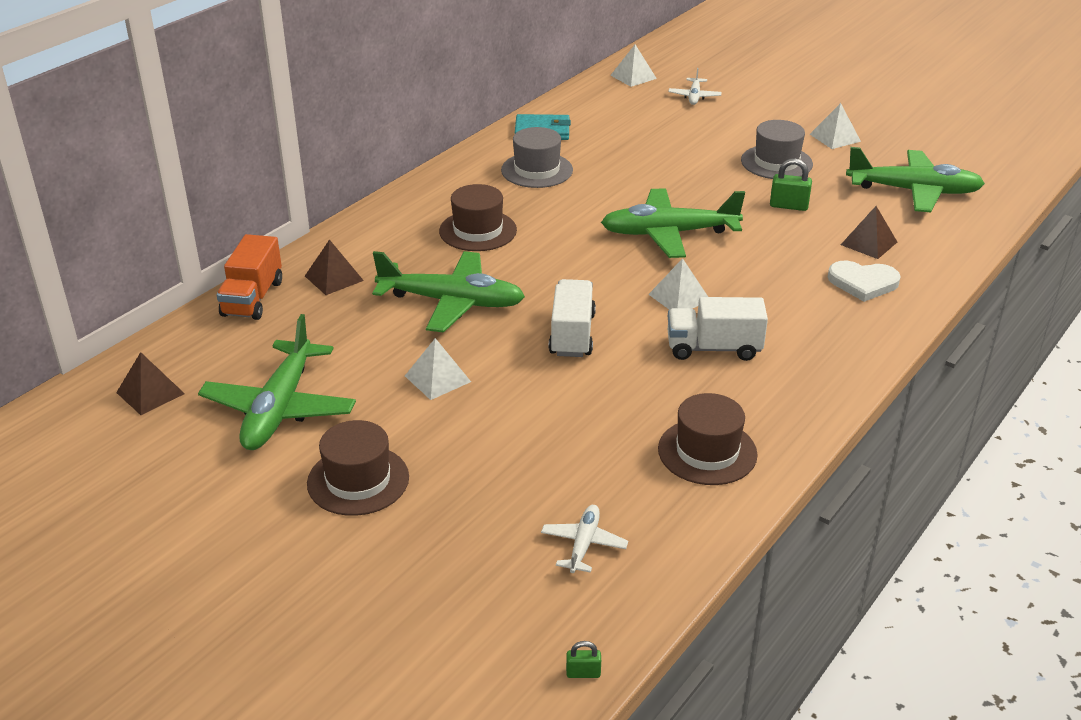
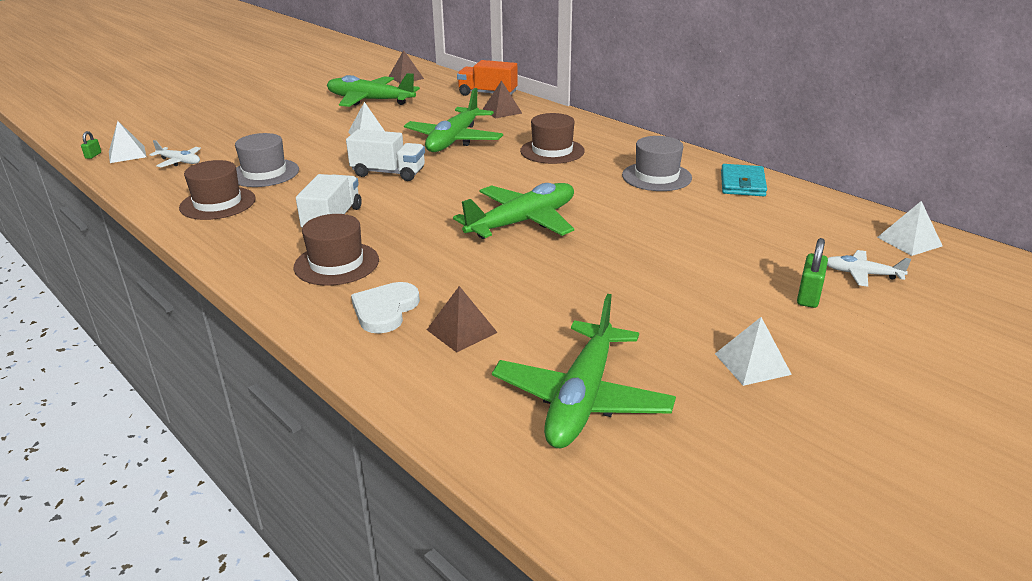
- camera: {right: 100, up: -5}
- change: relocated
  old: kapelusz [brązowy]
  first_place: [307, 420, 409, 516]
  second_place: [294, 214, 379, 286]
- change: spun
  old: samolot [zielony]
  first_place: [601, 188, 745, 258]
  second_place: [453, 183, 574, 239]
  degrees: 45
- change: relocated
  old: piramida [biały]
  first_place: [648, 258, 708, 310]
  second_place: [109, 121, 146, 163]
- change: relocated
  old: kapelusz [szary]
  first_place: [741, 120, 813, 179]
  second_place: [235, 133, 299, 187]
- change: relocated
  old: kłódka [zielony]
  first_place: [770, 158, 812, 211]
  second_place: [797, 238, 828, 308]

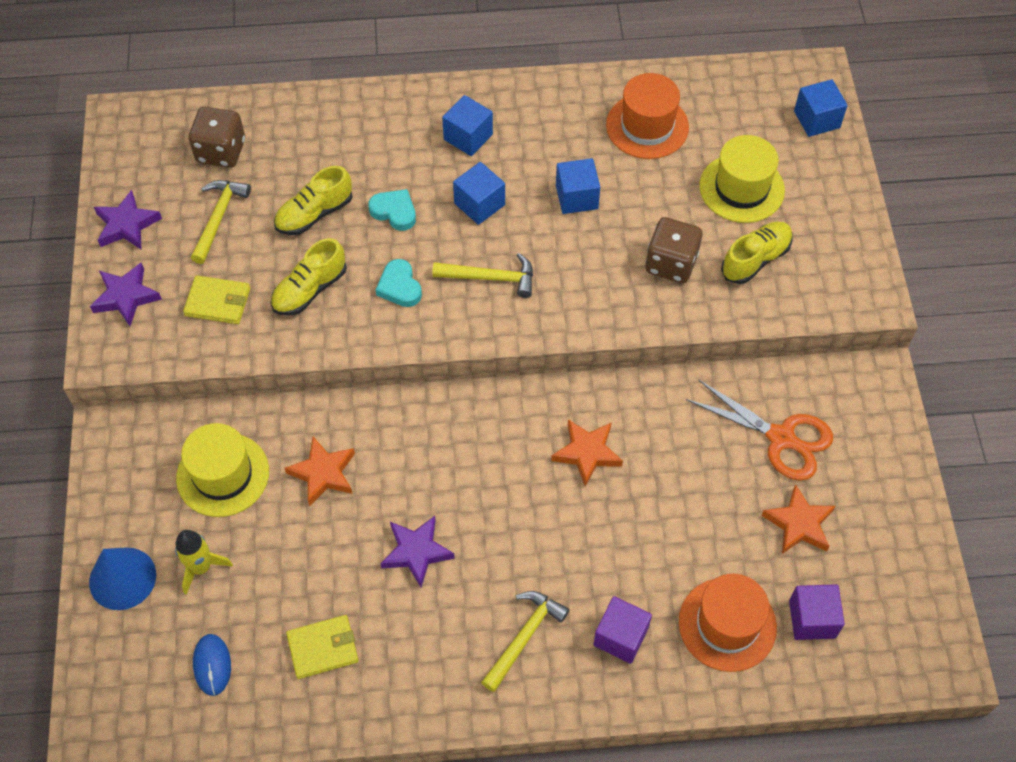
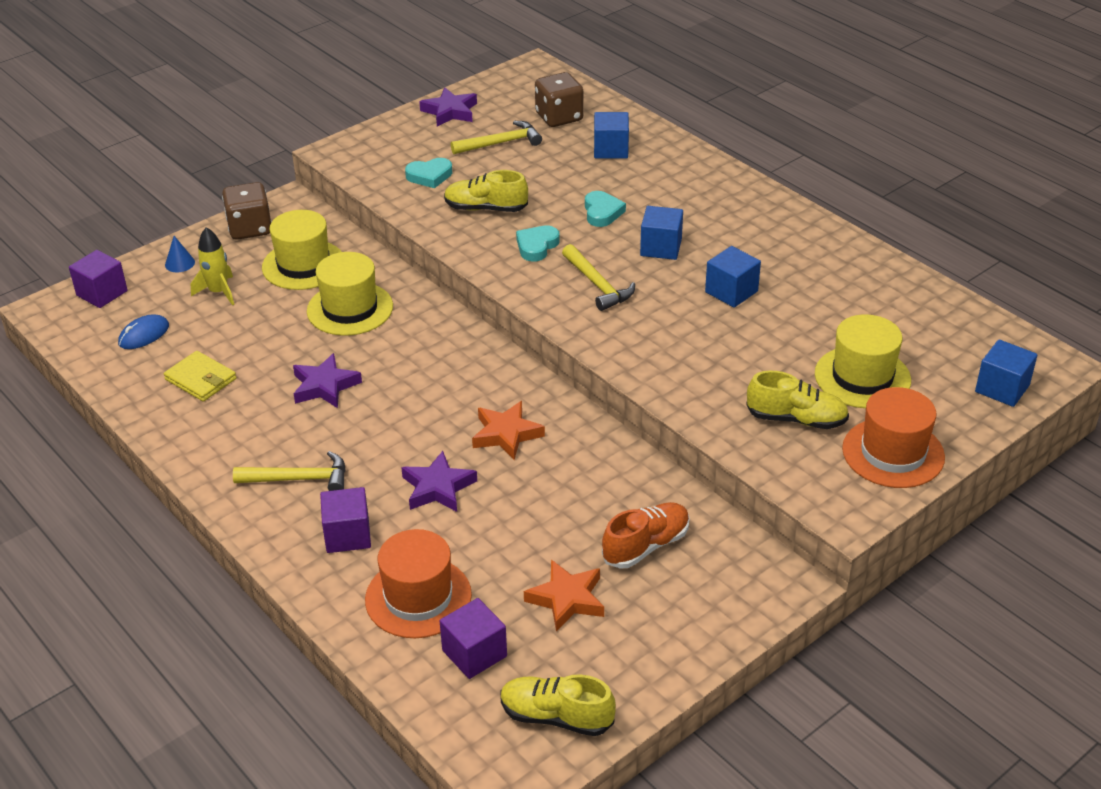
- camera: {right: 55, up: -20}
- change: size
  old: stożek [niebieski]
  first_place: [89, 547, 156, 610]
  second_place: [165, 236, 195, 272]
  factor: 0.52
- change: relocated
  old: gwiazda [fioletowy]
  first_place: [90, 262, 162, 326]
  second_place: [401, 451, 477, 512]
- change: exchanged
  old: portfel [żółty]
  new: serce [turkusowy]
  first_place: [183, 275, 250, 324]
  second_place: [405, 158, 452, 188]
- change: relocated
  old: but [żółty]
  first_place: [274, 166, 352, 235]
  second_place: [501, 674, 616, 736]
- change: exchanged
  old: gwiazda [pomarańczowy]
  new: kapelusz [żółty]
  first_place: [285, 437, 355, 506]
  second_place: [307, 252, 393, 336]
- change: relocated
  old: sześcian [niebieski]
  first_place: [442, 95, 493, 156]
  second_place: [594, 112, 629, 159]
- change: relocated
  old: kapelusz [pomarańczowy]
  first_place: [606, 73, 689, 159]
  second_place: [842, 387, 945, 488]
- change: relocated
  old: kostka do gry [brązowy]
  first_place: [646, 217, 702, 283]
  second_place: [222, 182, 272, 240]
- change: exchanged
  old: nożyczki [pomarańczowy]
  new: but [pomarańczowy]
  first_place: [686, 379, 833, 481]
  second_place: [602, 502, 690, 569]
- change: appeared
  new: sześcian [fioletowy]
  second_place: [69, 250, 128, 308]

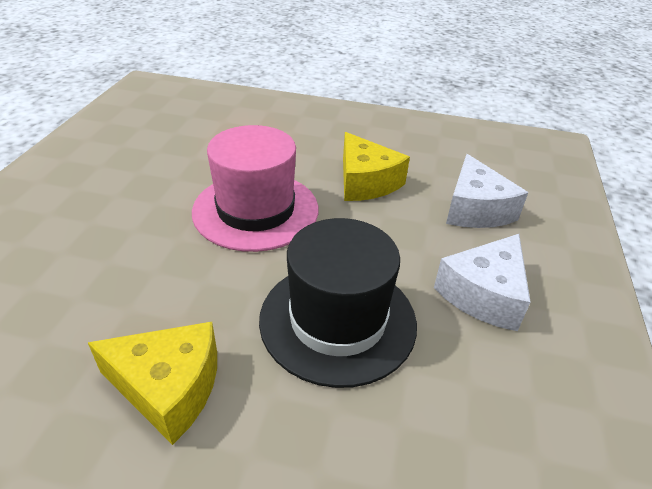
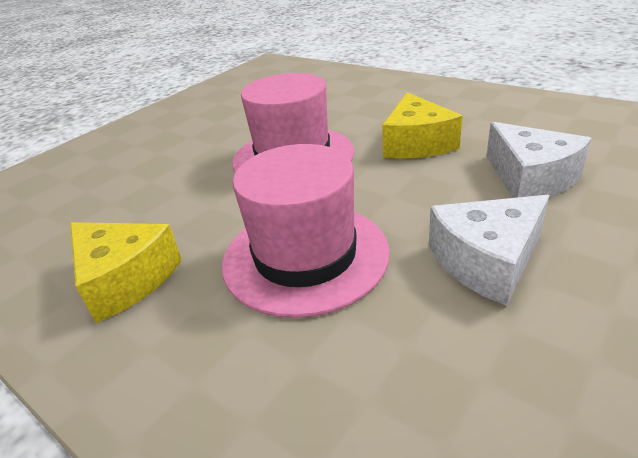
- camera: {right: 30, up: -5}
- change: colour
  old: kapelusz [czarny]
  new: kapelusz [różowy]
  first_place: [259, 218, 417, 388]
  second_place: [222, 144, 390, 318]
- change: spun
  old: ser [biały]
  first_place: [446, 154, 528, 228]
  second_place: [486, 122, 591, 198]
  degrees: -45

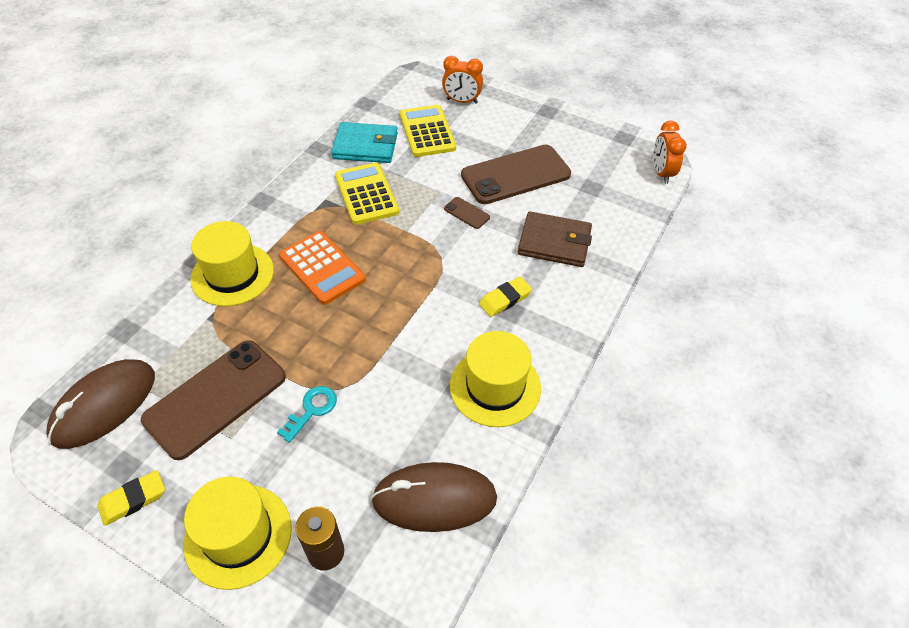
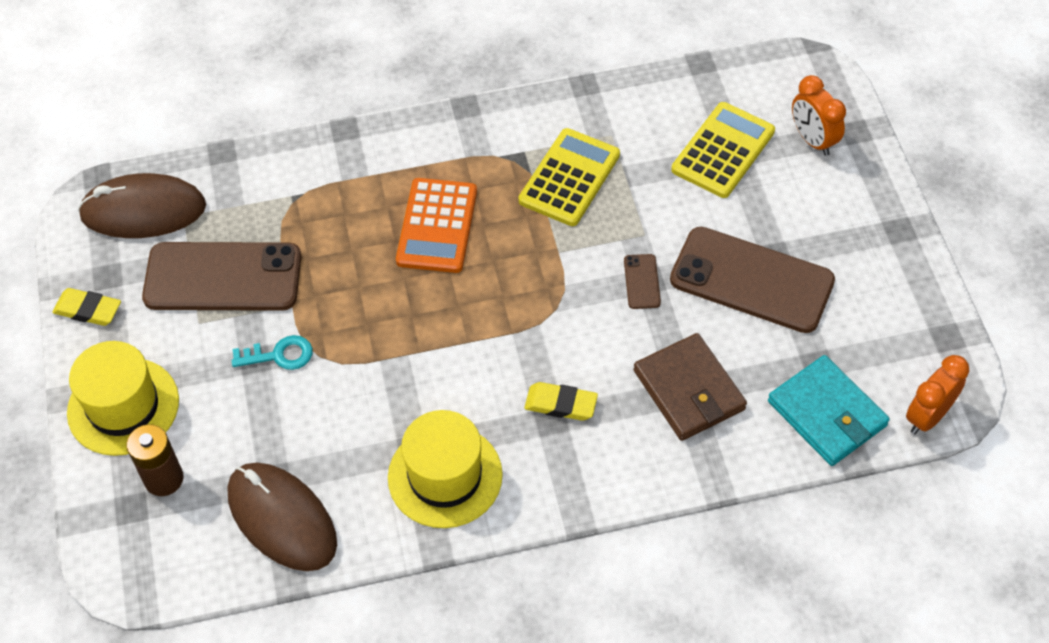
- camera: {right: 50, up: 5}
- change: missing
  old: kapelusz [żółty]
  first_place: [190, 221, 274, 306]
- change: relocated
  old: portfel [turkusowy]
  first_place: [331, 122, 398, 163]
  second_place: [768, 355, 890, 466]

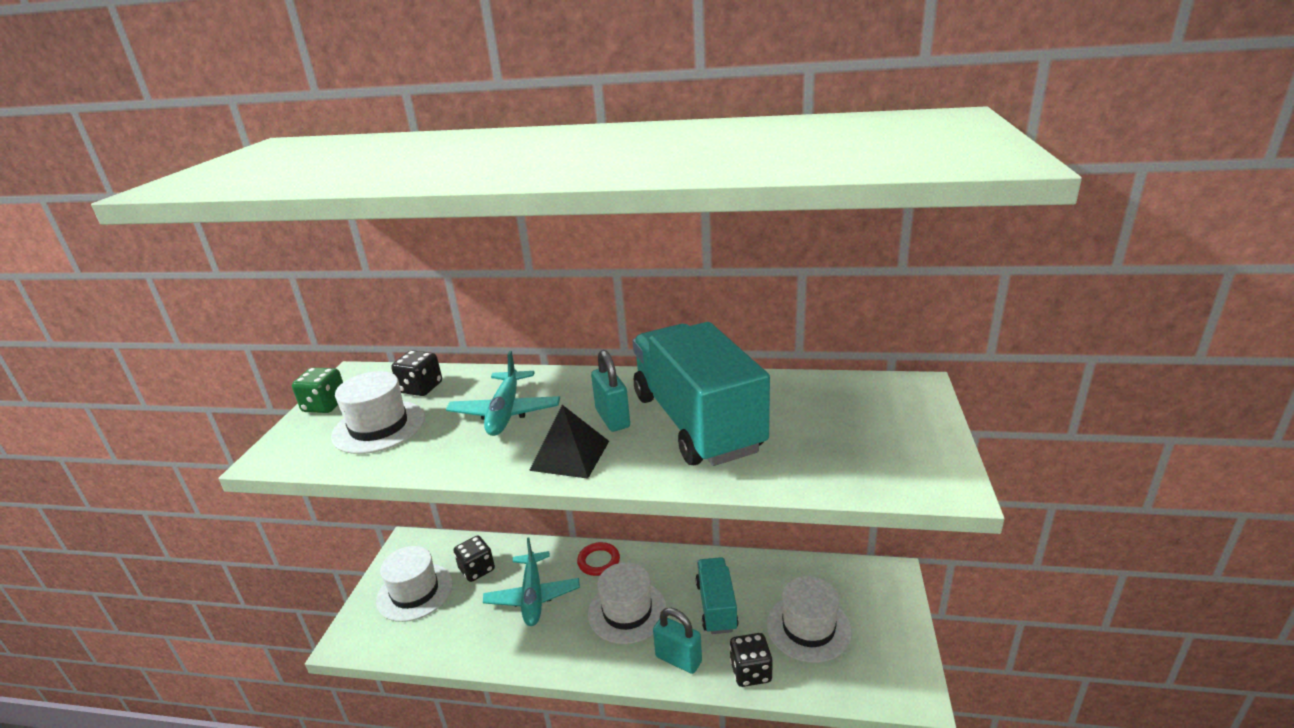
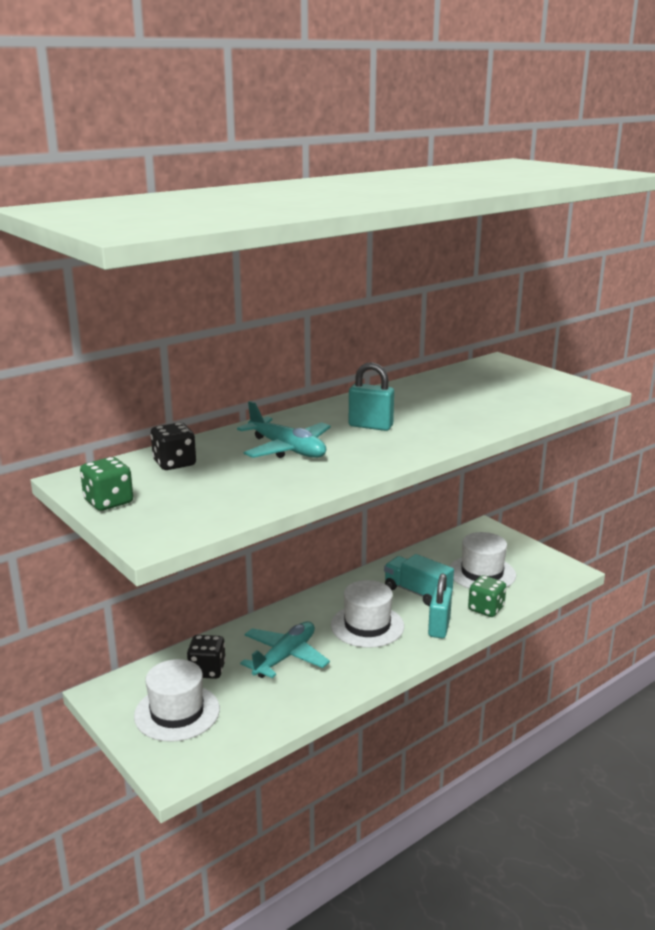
- camera: {right: -50, up: -5}
- change: missing
  old: kapelusz [biały]
  first_place: [331, 371, 425, 454]
- change: spun
  old: samolot [turkusowy]
  first_place: [483, 537, 580, 626]
  second_place: [240, 621, 330, 678]
  degrees: -90
- change: missing
  old: piramida [czarny]
  first_place: [529, 405, 609, 479]
- change: missing
  old: pierścień [czerwony]
  first_place: [577, 542, 620, 576]
- change: missing
  old: ciężarówka [turkusowy]
  first_place: [633, 322, 770, 466]
- change: spun
  old: kłódka [turkusowy]
  first_place: [653, 608, 702, 674]
  second_place: [428, 573, 452, 638]
  degrees: -60
- change: colour
  old: kostka do gry [czarny]
  new: kostka do gry [zielony]
  first_place: [730, 633, 773, 687]
  second_place: [468, 575, 506, 617]

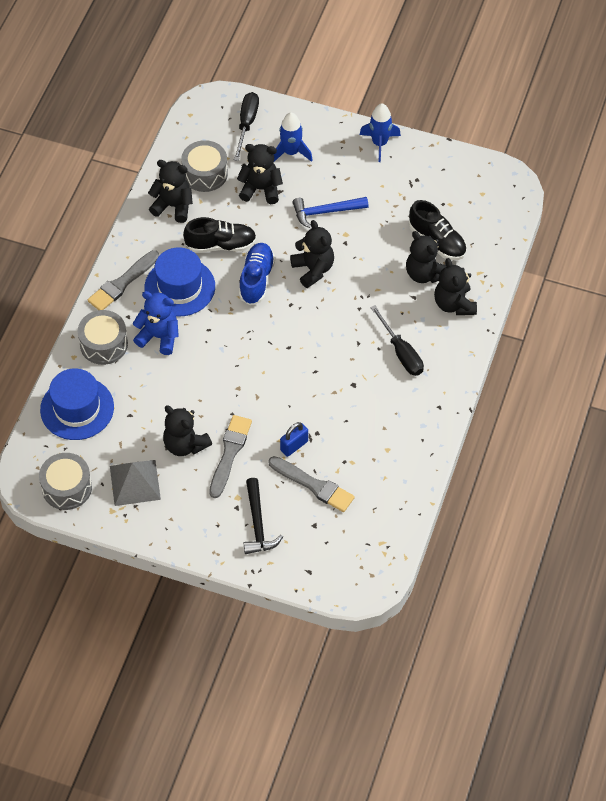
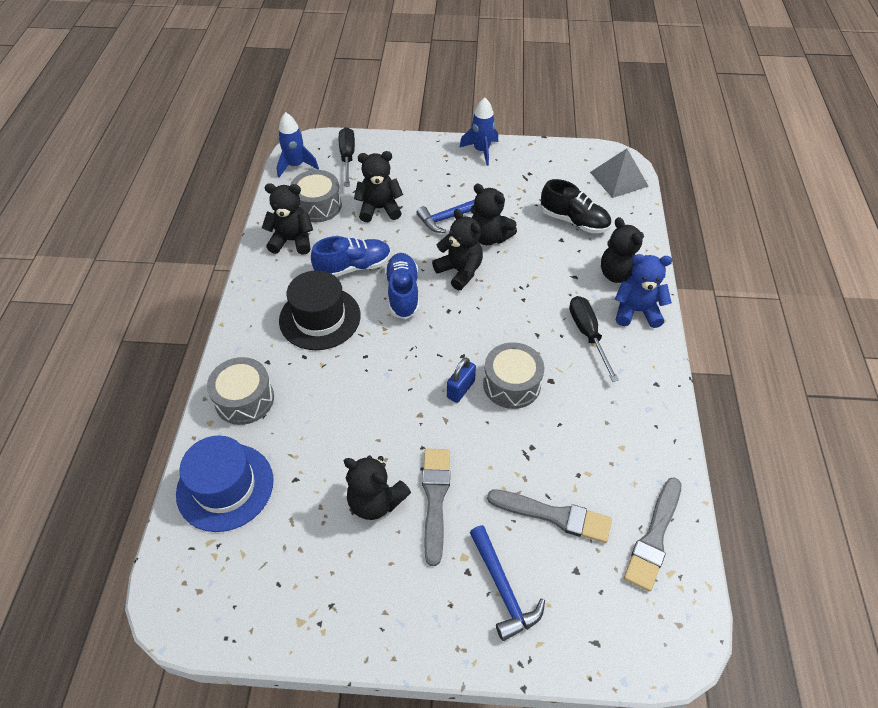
- camera: {right: -15, up: -5}
- change: relocated
  old: bęben [szary]
  first_place: [39, 453, 92, 510]
  second_place: [483, 342, 544, 409]
- change: relocated
  old: pędzel [szary]
  first_place: [88, 250, 159, 310]
  second_place: [624, 477, 681, 592]
- change: relocated
  old: piramida [szary]
  first_place: [110, 460, 161, 506]
  second_place: [590, 148, 648, 198]
- change: relocated
  old: miś [niebieski]
  first_place: [133, 291, 179, 355]
  second_place: [615, 254, 672, 328]
- change: colour
  old: kapelusz [niebieski]
  new: kapelusz [czarny]
  first_place: [144, 247, 215, 317]
  second_place: [279, 270, 361, 350]
- change: colour
  old: but [czarny]
  new: but [niebieski]
  first_place: [183, 217, 257, 253]
  second_place: [311, 236, 391, 277]
- change: colour
  old: młotek [czarny]
  new: młotek [niebieski]
  first_place: [244, 478, 283, 554]
  second_place: [470, 525, 545, 641]
- change: relocated
  old: rakieta [niebieski]
  first_place: [274, 113, 313, 162]
  second_place: [277, 112, 319, 178]
- change: relocated
  old: kłódka [niebieski]
  first_place: [280, 422, 308, 457]
  second_place: [447, 358, 476, 403]
- change: spun
  old: śrubokręt [czarny]
  first_place: [370, 305, 424, 376]
  second_place: [569, 296, 619, 382]
  degrees: -150
- change: relocated
  old: miś [czarny]
  first_place: [406, 231, 446, 283]
  second_place: [471, 184, 517, 245]

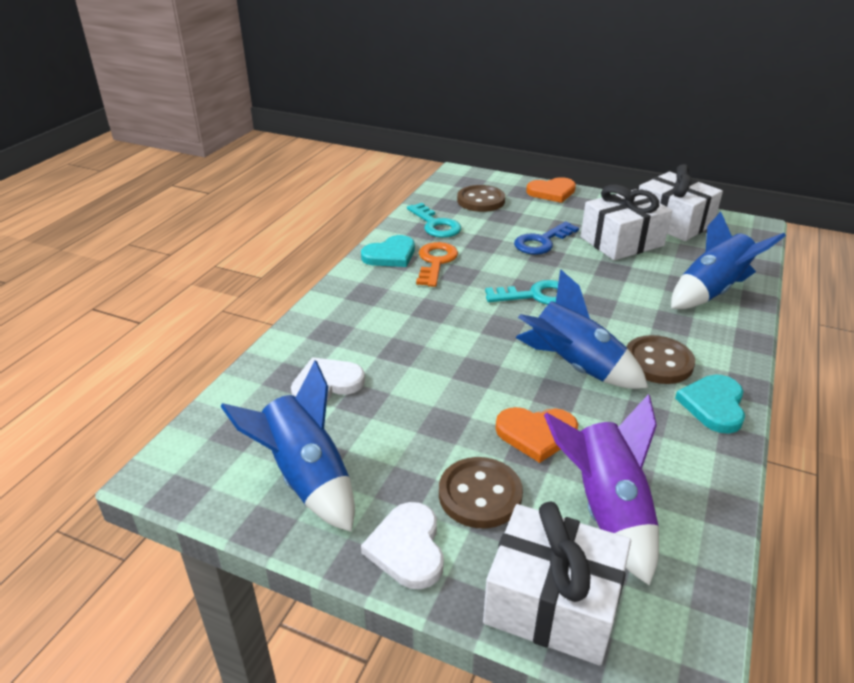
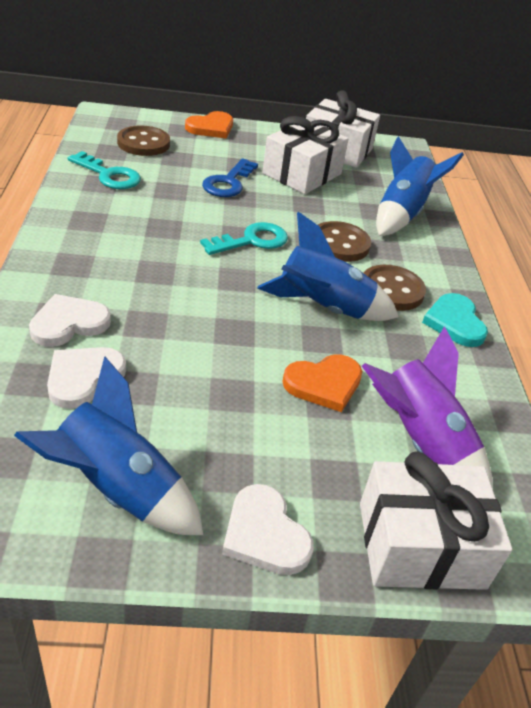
- camera: {right: -30, up: 5}
- change: missing
  old: serce [turkusowy]
  first_place: [361, 235, 415, 267]
- change: missing
  old: klucz [pomarańczowy]
  first_place: [416, 242, 458, 287]
- change: relocated
  old: guzik [brązowy]
  first_place: [439, 457, 523, 528]
  second_place: [318, 221, 371, 262]
- change: appeared
  new: serce [biały]
  second_place: [29, 294, 111, 347]

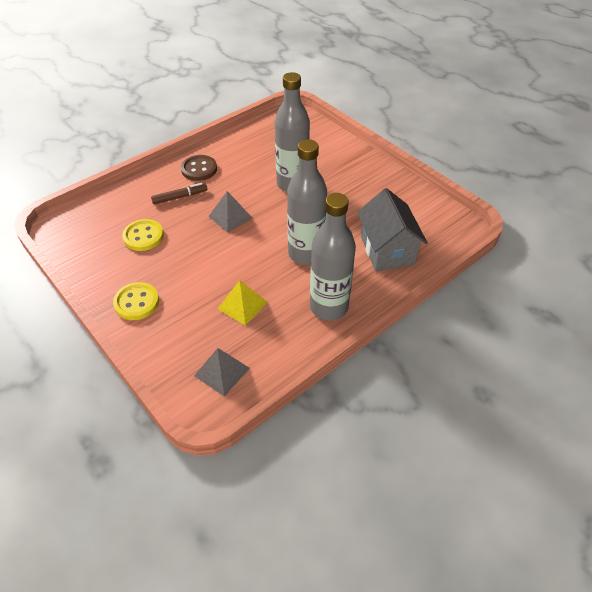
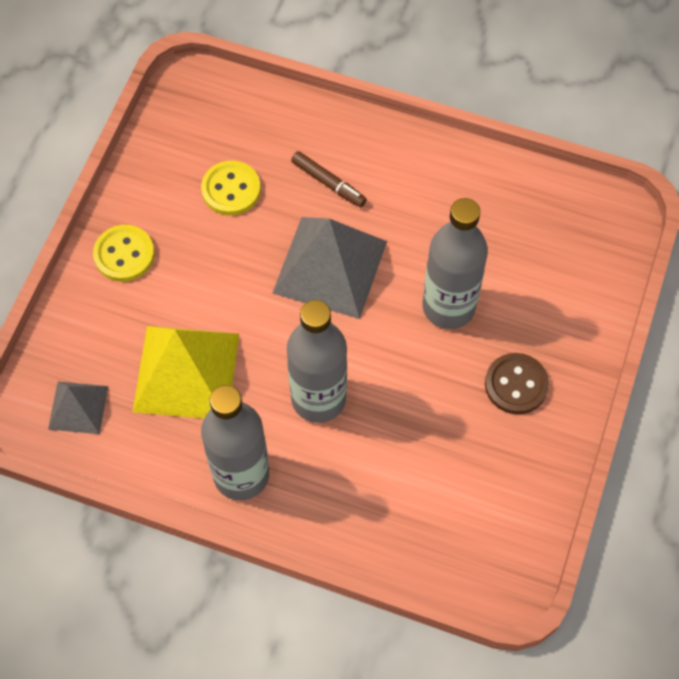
- camera: {right: 60, up: 15}
- change: relocated
  old: guzik [brązowy]
  first_place: [181, 155, 217, 181]
  second_place: [485, 353, 549, 414]
- change: size
  old: piramida [szary]
  first_place: [209, 191, 252, 233]
  second_place: [272, 217, 387, 319]
  factor: 1.85
- change: size
  old: piramida [żółty]
  first_place: [217, 280, 268, 326]
  second_place: [132, 326, 239, 419]
  factor: 1.85
- change: missing
  old: domek [szary]
  first_place: [357, 188, 428, 271]

